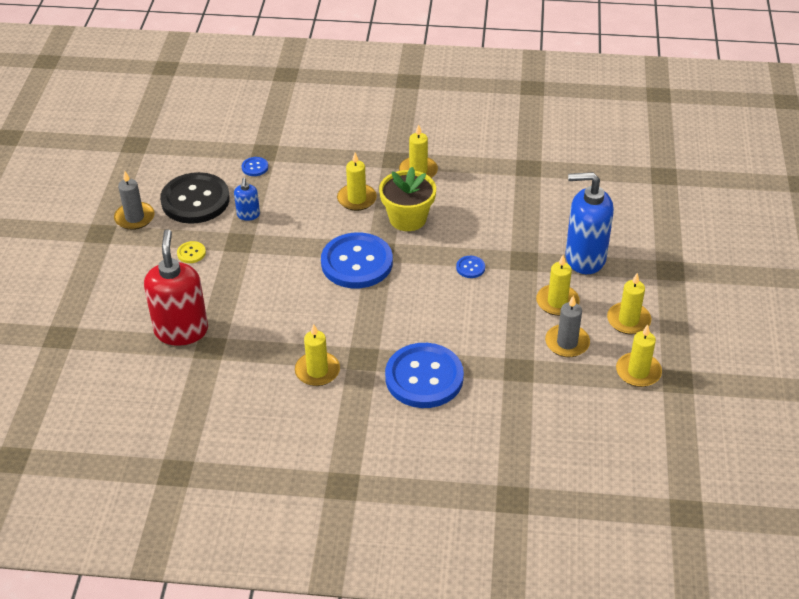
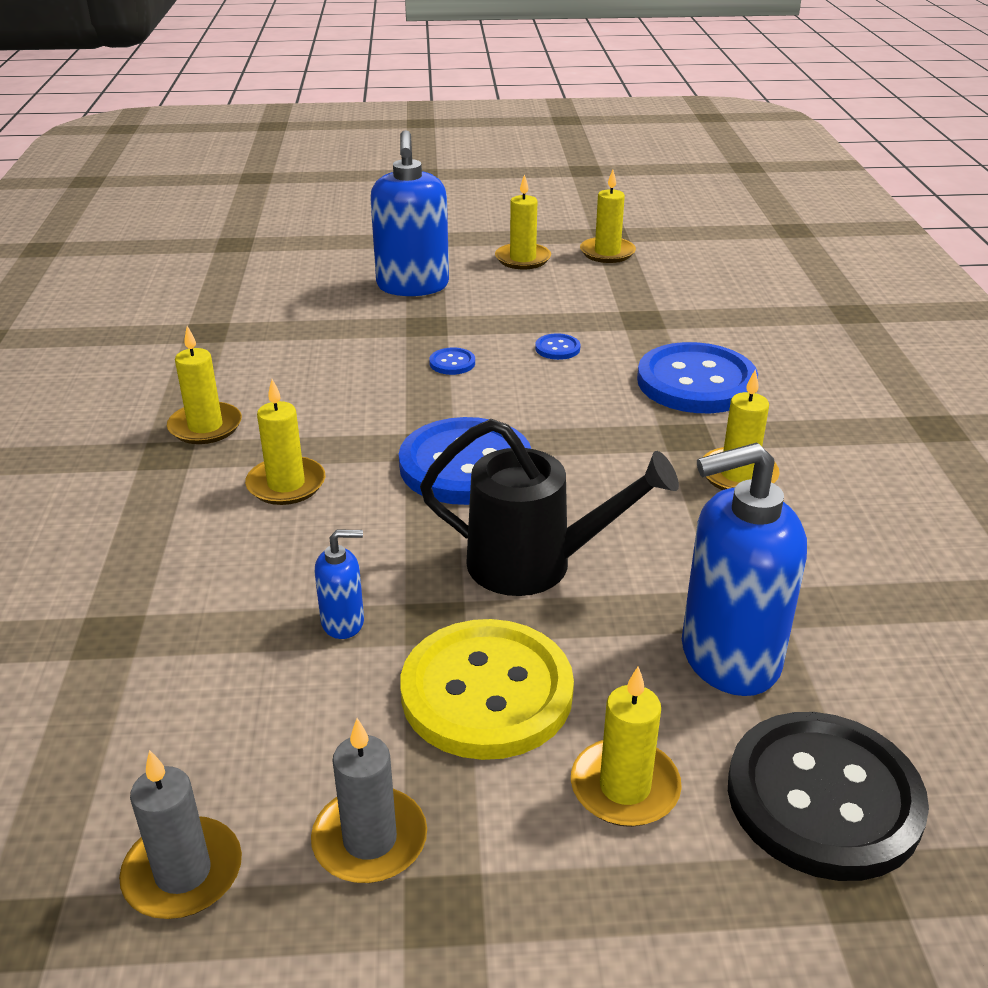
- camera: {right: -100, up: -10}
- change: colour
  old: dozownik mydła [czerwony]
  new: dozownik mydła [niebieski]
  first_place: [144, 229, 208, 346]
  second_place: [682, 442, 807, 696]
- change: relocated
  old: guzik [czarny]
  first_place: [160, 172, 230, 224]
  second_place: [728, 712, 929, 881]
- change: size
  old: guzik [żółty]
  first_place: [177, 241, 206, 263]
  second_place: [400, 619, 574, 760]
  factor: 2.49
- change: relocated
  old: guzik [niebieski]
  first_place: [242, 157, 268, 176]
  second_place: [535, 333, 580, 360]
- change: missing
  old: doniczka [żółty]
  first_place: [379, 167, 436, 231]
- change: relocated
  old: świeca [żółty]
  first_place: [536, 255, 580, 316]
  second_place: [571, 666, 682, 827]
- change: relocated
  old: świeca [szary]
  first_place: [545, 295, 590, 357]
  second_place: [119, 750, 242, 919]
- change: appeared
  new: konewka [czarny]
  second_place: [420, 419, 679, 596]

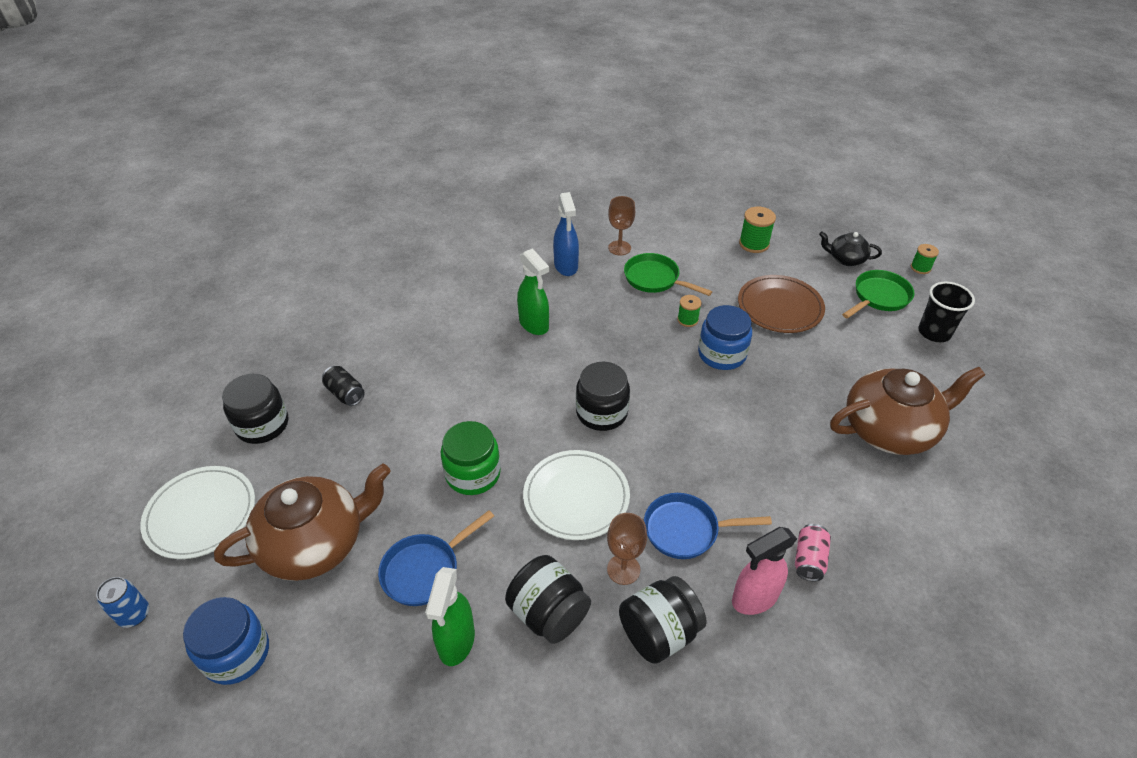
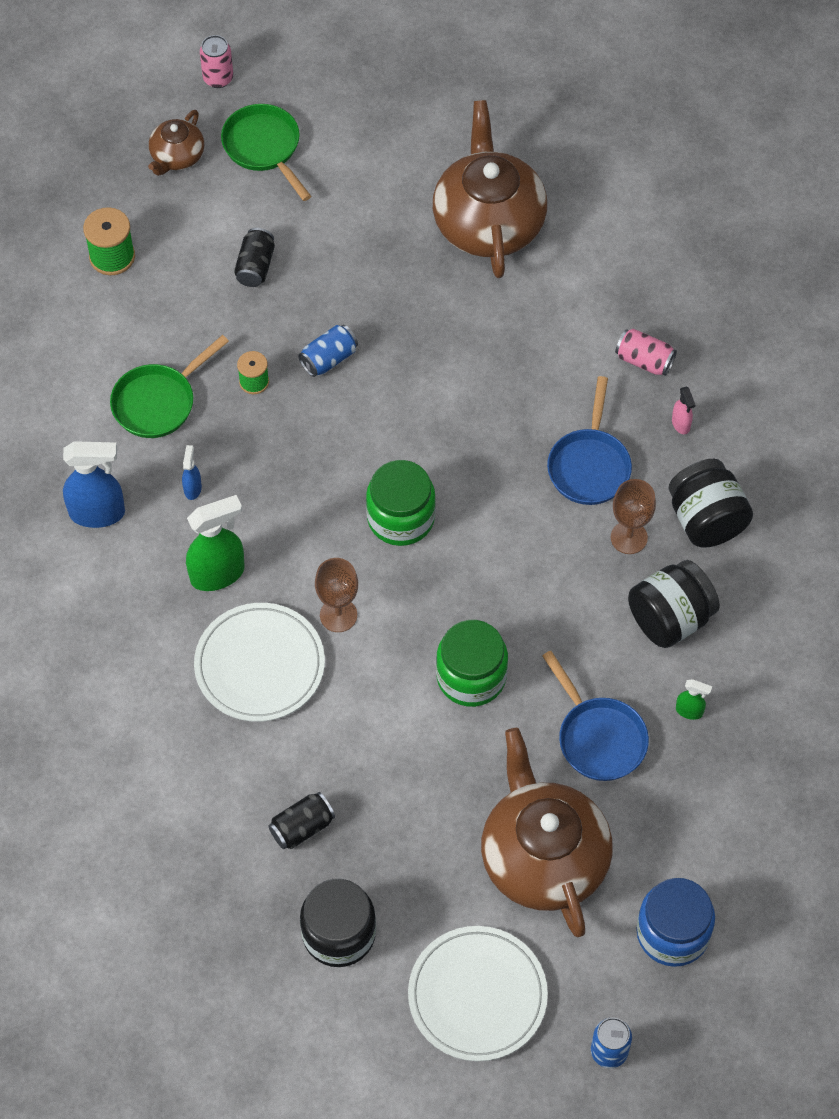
- camera: {right: -80, up: 15}
- change: size
  old: spryskiwacz [zielony]
  first_place: [425, 567, 475, 666]
  second_place: [676, 679, 712, 720]
  factor: 0.48
- change: relocated
  old: talerz [biały]
  first_place: [523, 450, 630, 540]
  second_place: [194, 603, 325, 722]
- change: colour
  old: słoik [czarny]
  new: słoik [zielony]
  first_place: [576, 362, 630, 431]
  second_place: [366, 460, 436, 546]
- change: relocated
  old: kielich [brązowy]
  first_place: [608, 196, 635, 255]
  second_place: [315, 558, 358, 632]
- change: exchanged
  old: słoik [niebieski]
  new: puszka [niebieski]
  first_place: [698, 305, 752, 370]
  second_place: [298, 325, 358, 377]
- change: size
  old: spryskiwacz [różowy]
  first_place: [732, 527, 797, 615]
  second_place: [672, 386, 695, 434]
  factor: 0.48
- change: exchanged
  old: talerz [brązowy]
  new: puszka [czarny]
  first_place: [738, 275, 825, 333]
  second_place: [234, 228, 275, 287]
- change: colour
  old: imbryk [czarny]
  new: imbryk [brązowy]
  first_place: [819, 231, 882, 266]
  second_place: [148, 110, 204, 176]
- change: exchanged
  old: szpulka [zielony]
  new: puszka [różowy]
  first_place: [911, 244, 939, 274]
  second_place: [200, 35, 233, 88]
- change: missing
  old: szklanka [czarny]
  first_place: [918, 282, 975, 342]
- change: appeared
  new: spryskiwacz [niebieski]
  second_place: [182, 445, 202, 500]

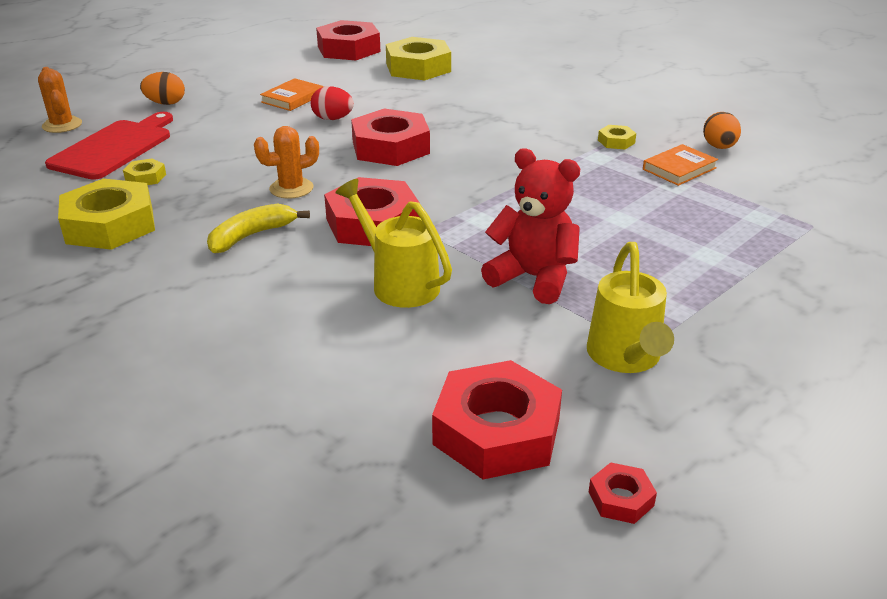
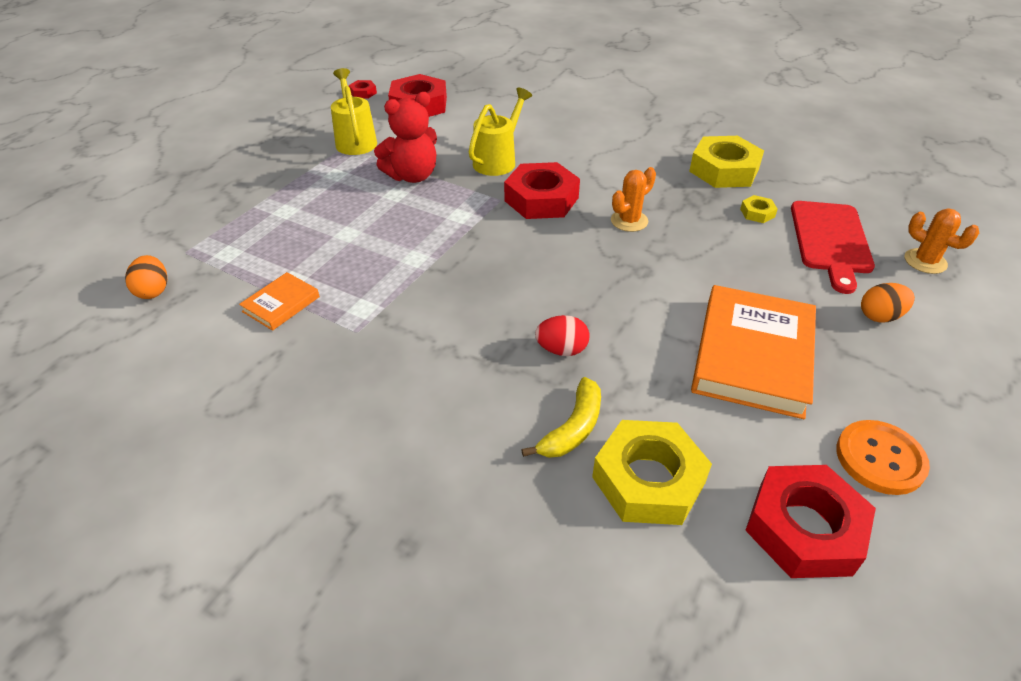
- camera: {right: 165, up: 10}
- change: relocated
  old: banan [żółty]
  first_place: [207, 204, 310, 253]
  second_place: [521, 377, 601, 458]
- change: size
  old: książka [pomarańczowy]
  first_place: [260, 78, 323, 111]
  second_place: [691, 285, 816, 419]
  factor: 2.1
- change: relocated
  old: jajko [czerwony]
  first_place: [311, 86, 354, 120]
  second_place: [535, 315, 589, 356]
- change: spun
  old: konewka [żółty]
  first_place: [335, 179, 452, 308]
  second_place: [469, 88, 532, 176]
  degrees: -90
- change: missing
  old: nakrętka [czerwony]
  first_place: [351, 108, 430, 166]
- change: spun
  old: miś [czerwony]
  first_place: [481, 148, 580, 304]
  second_place: [374, 92, 437, 183]
  degrees: -45
- change: missing
  old: nakrętka [żółty]
  first_place: [598, 125, 636, 149]
- change: relocated
  old: jajko [pomarańczowy]
  first_place: [703, 112, 741, 149]
  second_place: [125, 255, 167, 299]
- change: appeared
  new: guzik [pomarańczowy]
  second_place: [836, 420, 930, 495]

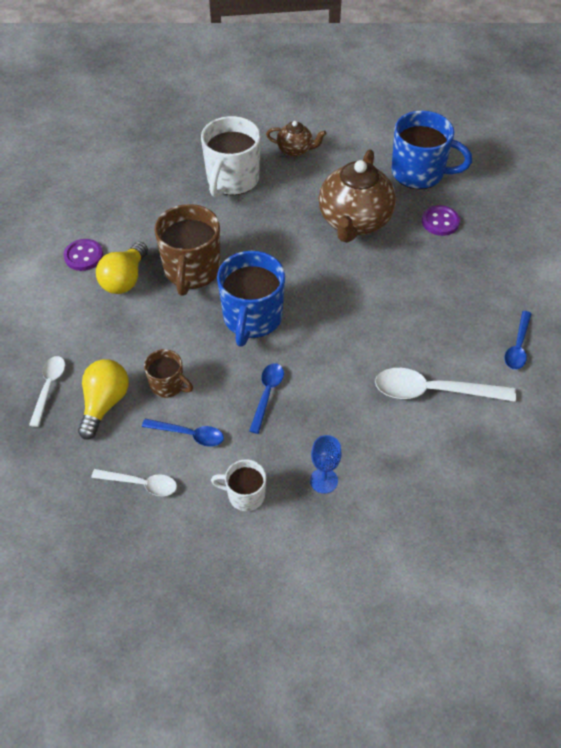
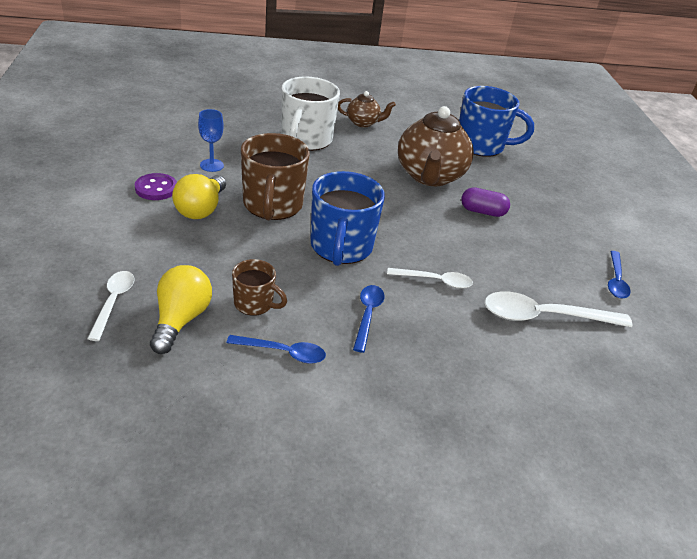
- camera: {right: -10, up: -15}
- change: relocated
  old: łyżka [biały]
  first_place: [91, 469, 177, 496]
  second_place: [387, 268, 473, 289]
- change: missing
  old: kubek [biały]
  first_place: [211, 459, 266, 511]
- change: relocated
  old: kielich [niebieski]
  first_place: [310, 435, 342, 493]
  second_place: [198, 109, 224, 172]
- change: missing
  old: guzik [fioletowy]
  first_place: [422, 205, 460, 236]
- change: appeared
  new: kapsułka [fioletowy]
  second_place: [461, 187, 510, 217]

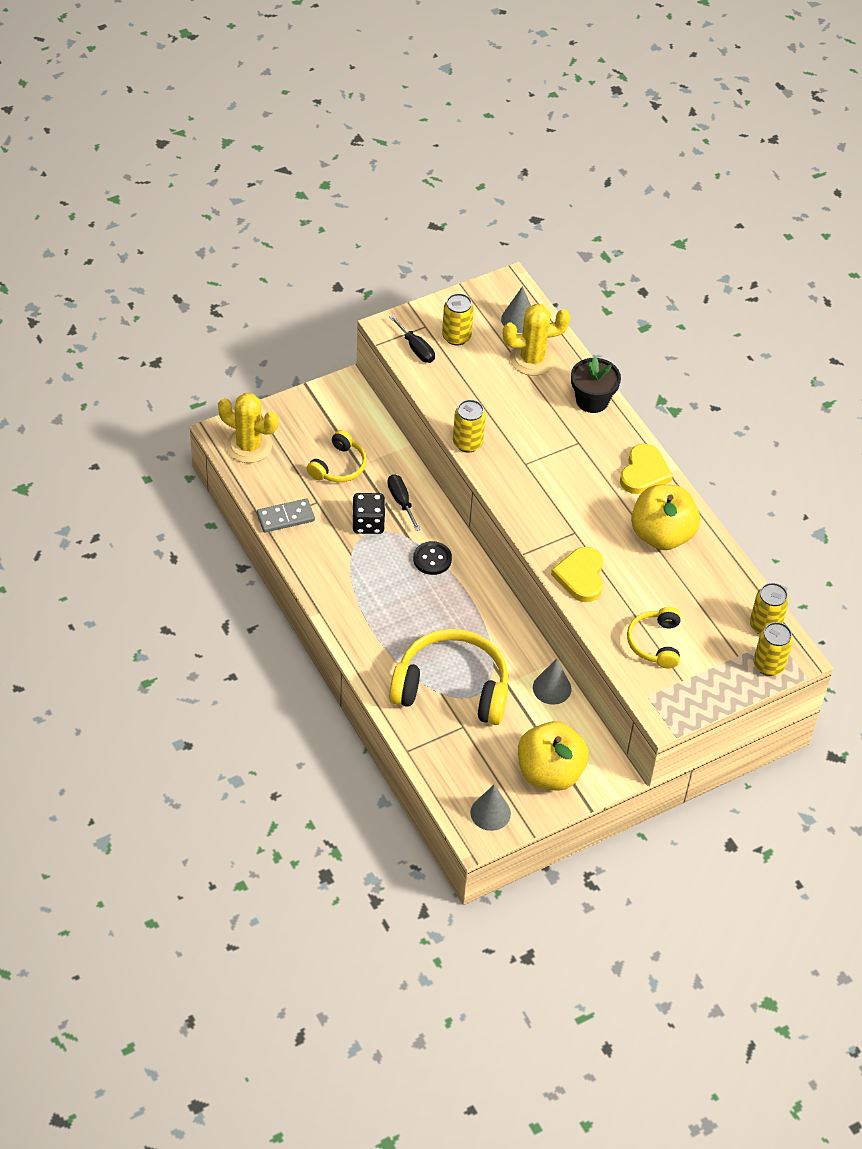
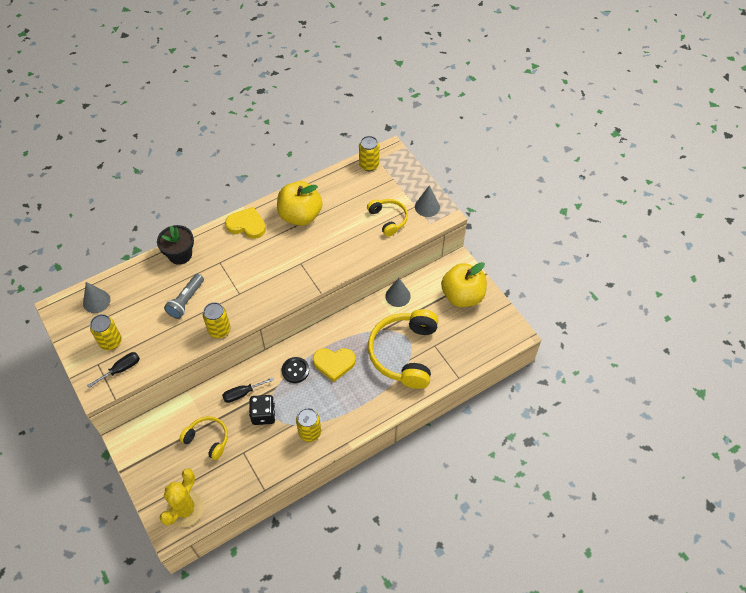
- camera: {right: -90, up: 5}
- change: missing
  old: kostka domina [szary]
  first_place: [257, 499, 315, 533]
- change: relocated
  old: stożek [szary]
  first_place: [470, 785, 511, 831]
  second_place: [415, 185, 440, 217]
- change: missing
  old: kaktus [żółty]
  first_place: [503, 304, 571, 376]
- change: relocated
  old: serce [żółty]
  first_place: [551, 547, 603, 602]
  second_place: [313, 348, 356, 382]
- change: spun
  old: słuchawki [żółty]
  first_place: [627, 607, 681, 668]
  second_place: [367, 199, 408, 237]
  degrees: -120
- change: relocated
  old: puszka [żółty]
  first_place: [754, 622, 793, 676]
  second_place: [296, 408, 321, 442]
- change: appeared
  new: latarka [szary]
  second_place: [164, 274, 204, 319]

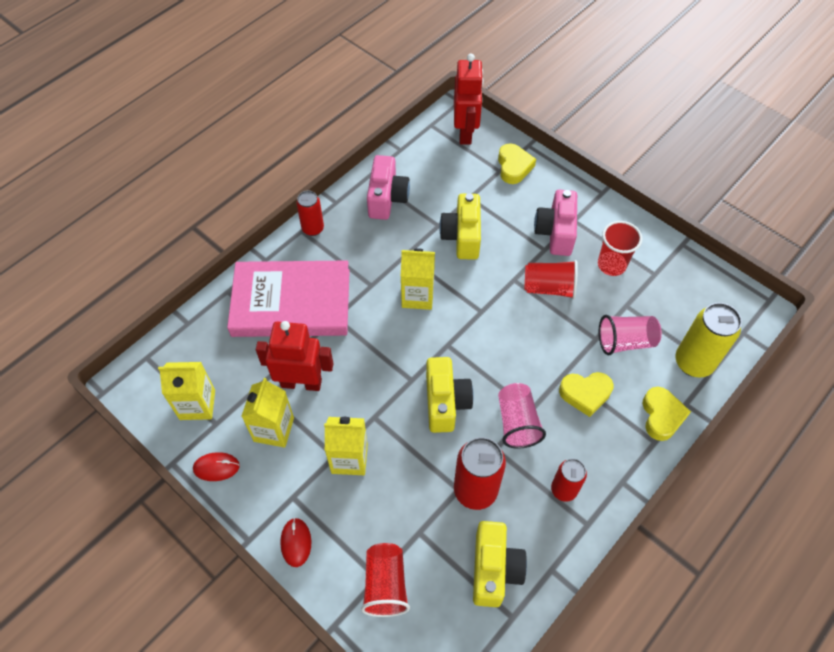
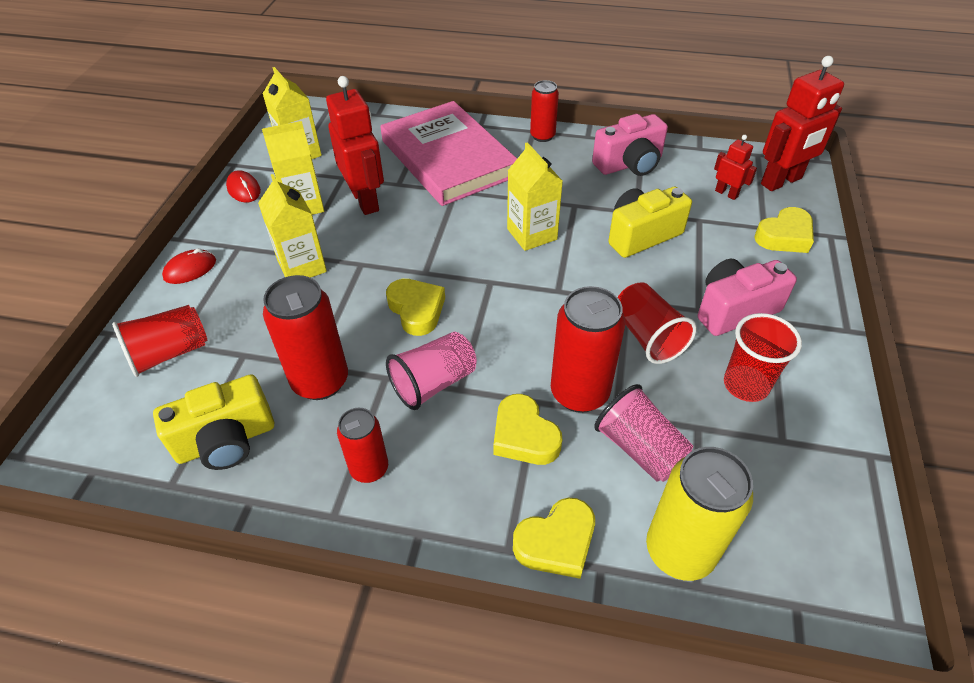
- camera: {right: 60, up: -10}
- change: exchanged
  old: aparat fotograficzny [żółty]
  new: serce [żółty]
  first_place: [426, 357, 474, 433]
  second_place: [386, 279, 445, 336]
- change: appeared
  new: puszka [czerwony]
  second_place: [551, 286, 625, 413]
- change: appeared
  new: robot [czerwony]
  second_place: [714, 135, 757, 200]

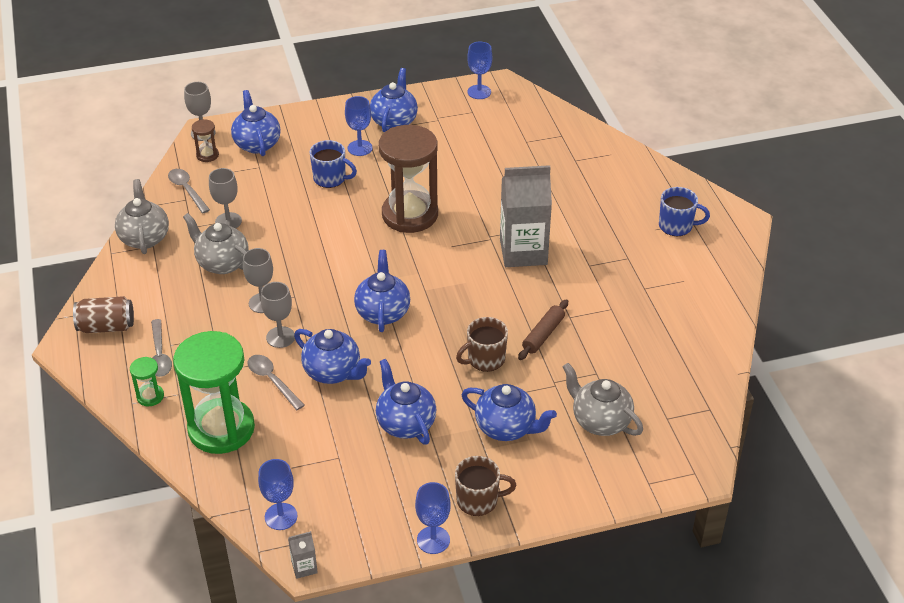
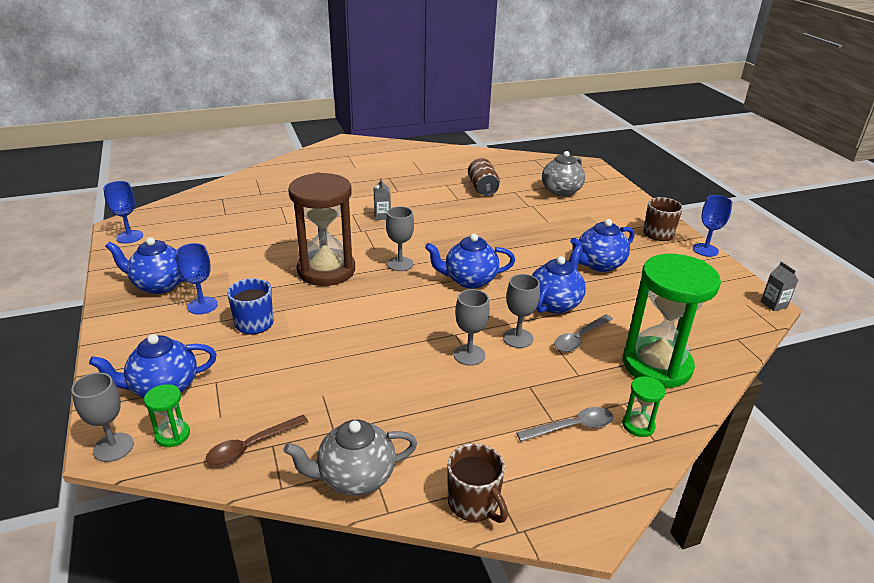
- camera: {right: -95, up: -10}
- change: relocated
  old: puszka [brązowy]
  first_place: [73, 296, 134, 333]
  second_place: [468, 158, 500, 196]
- change: colour
  old: łyżka [szary]
  new: łyżka [brązowy]
  first_place: [168, 169, 210, 214]
  second_place: [206, 415, 308, 466]
- change: missing
  old: imbryk [szary]
  first_place: [183, 213, 249, 274]
- change: colour
  old: klepsydra [brązowy]
  new: klepsydra [zielony]
  first_place: [192, 119, 219, 162]
  second_place: [144, 384, 190, 447]
- change: relocated
  old: kielich [szary]
  first_place: [209, 168, 242, 228]
  second_place: [386, 206, 414, 271]
- change: missing
  old: kielich [niebieski]
  first_place: [258, 459, 297, 530]
- change: relocated
  old: kubek [brązowy]
  first_place: [456, 317, 508, 372]
  second_place: [447, 443, 508, 523]
- change: missing
  old: imbryk [niebieski]
  first_place: [461, 384, 557, 441]
- change: size
  old: karton mleka [szary]
  first_place: [500, 165, 552, 267]
  second_place: [374, 178, 391, 220]
  factor: 0.41
- change: missing
  old: wałek do ciasta [brązowy]
  first_place: [518, 299, 568, 360]
- change: missing
  old: kubek [niebieski]
  first_place: [659, 187, 710, 236]

